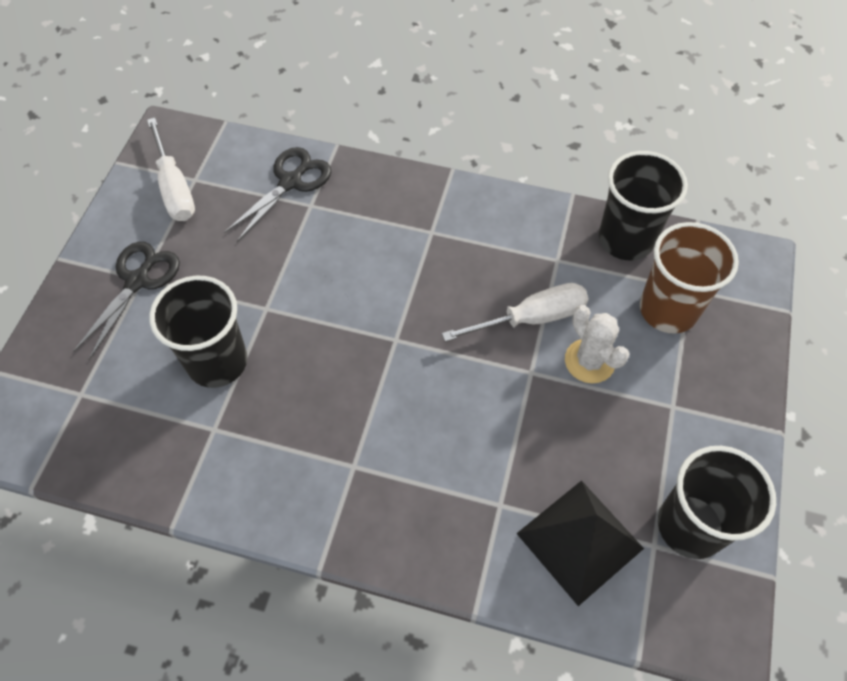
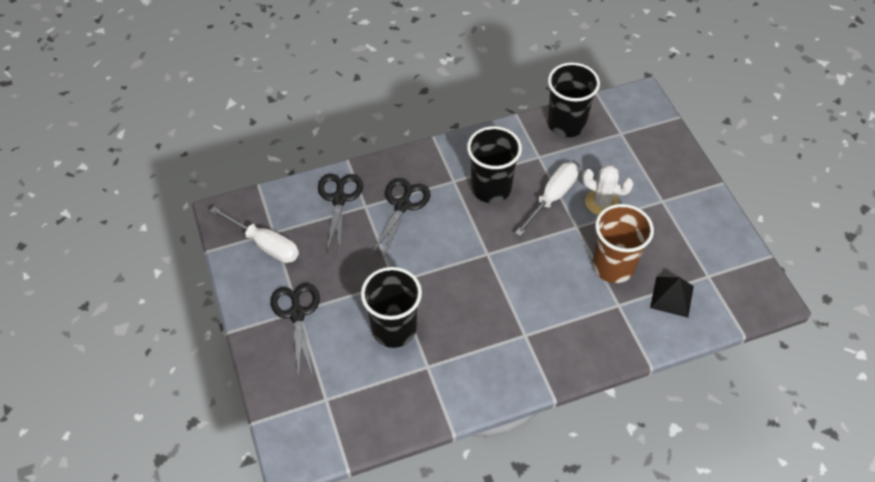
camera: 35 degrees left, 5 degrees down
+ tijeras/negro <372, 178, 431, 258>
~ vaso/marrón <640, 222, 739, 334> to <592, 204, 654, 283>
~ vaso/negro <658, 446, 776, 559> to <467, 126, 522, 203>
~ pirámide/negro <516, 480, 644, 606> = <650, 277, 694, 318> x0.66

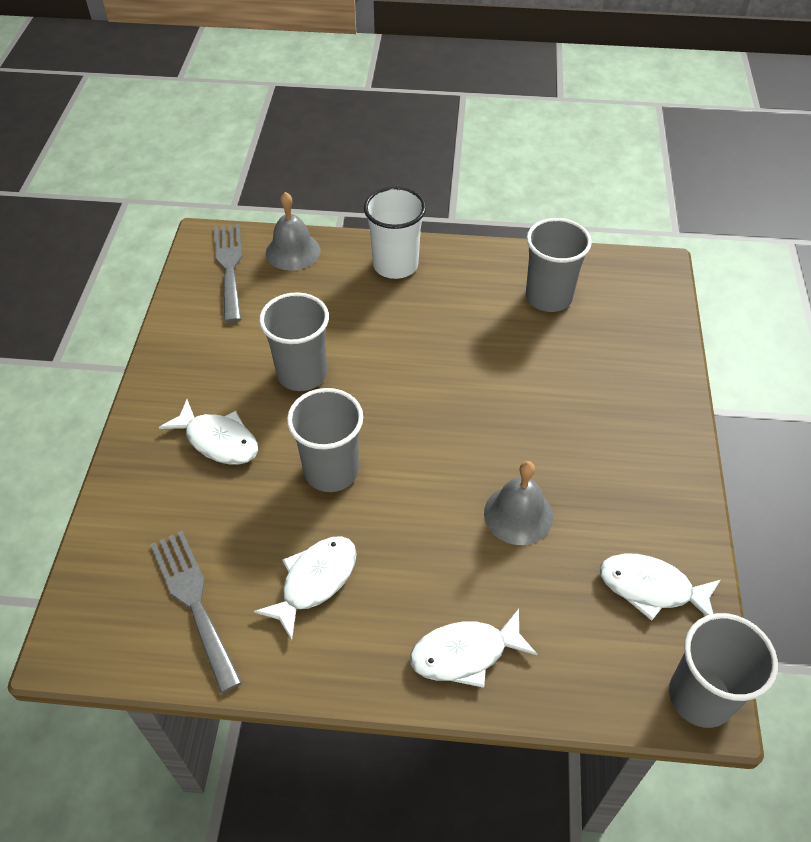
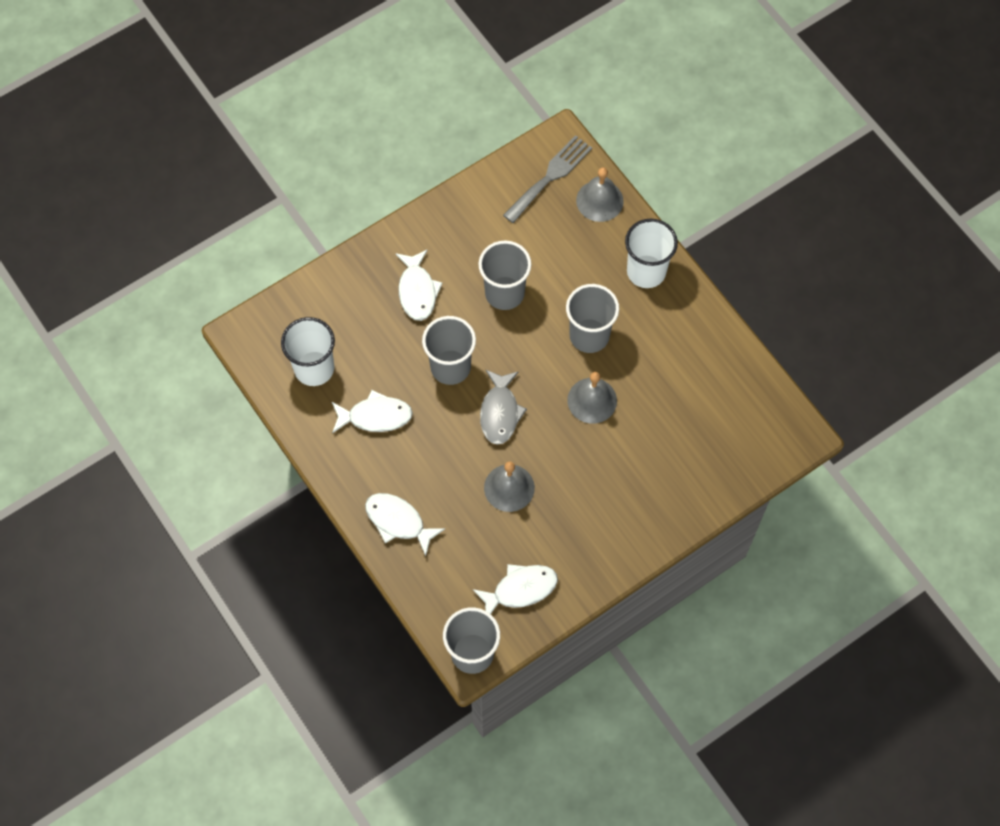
camera: 50 degrees right, 15 degrees up
+ pez/gris <480, 370, 527, 445>
+ campana/gris <567, 372, 617, 424>
~ vaso/gris <526, 218, 592, 312> to <566, 284, 619, 353>
~ tenedor/gris <150, 531, 242, 693> to vaso/blanco <281, 317, 335, 386>
~ pez/blanco <599, 554, 721, 621> = <473, 564, 558, 614> 90 degrees clockwise

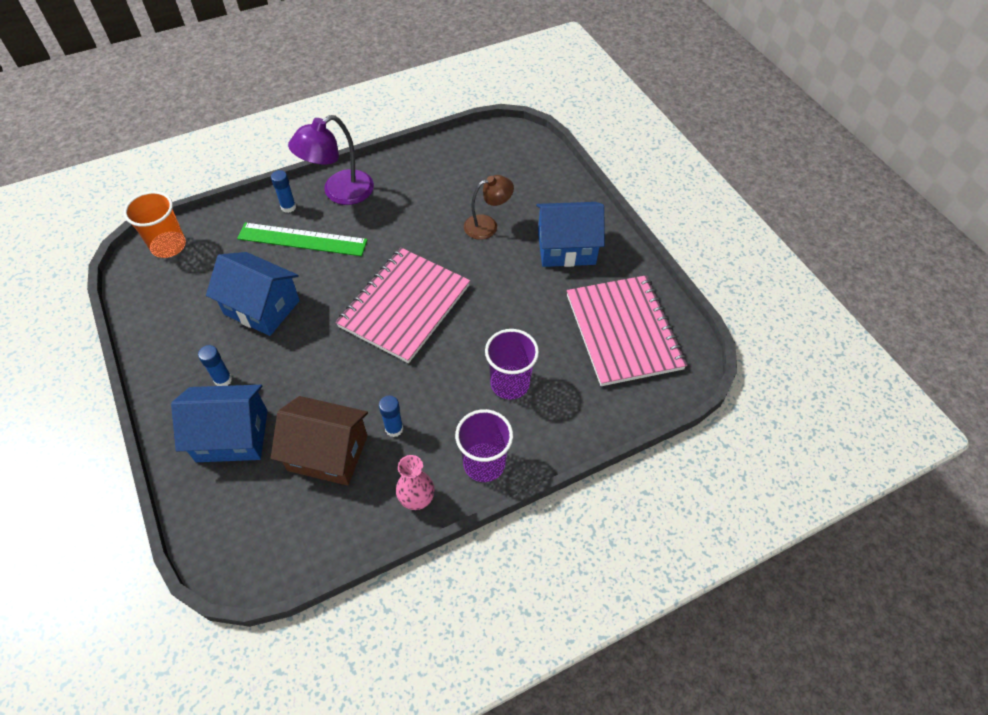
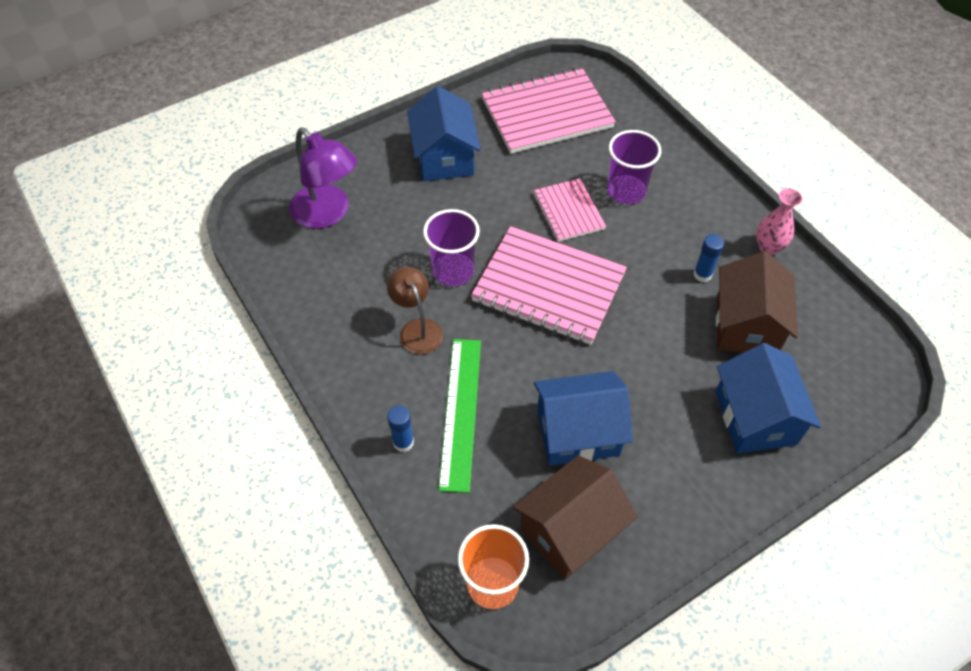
camera: 95 degrees left, 0 degrees up
- barra de pegamento/azul <198, 345, 232, 386>
+ casa/marrón <513, 455, 638, 579>
+ cuaderno/rosa <533, 178, 606, 242>
~ lámpara/morado <288, 115, 374, 205> to <289, 128, 357, 229>
~ vaso/morado <455, 409, 513, 482> to <423, 209, 480, 286>
~ lámpara/marrón <464, 175, 514, 240> to <387, 267, 443, 355>
~ casa/azul <206, 252, 300, 336> = <534, 371, 633, 466> 60 degrees clockwise

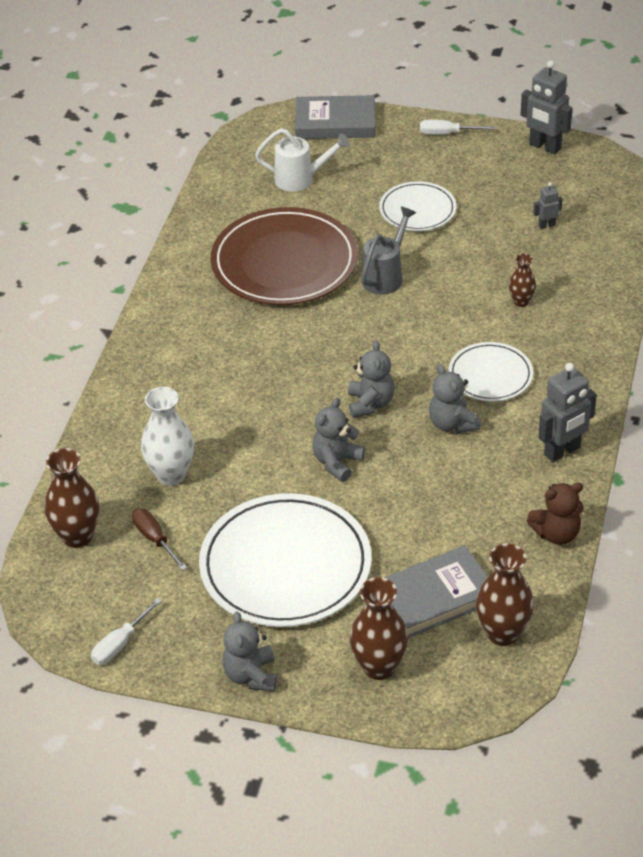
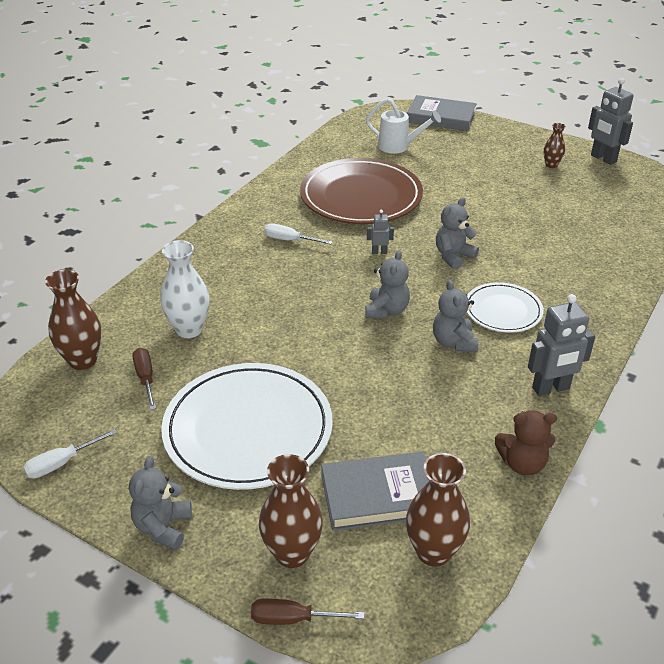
camera: 15 degrees right, 5 degrees down
- regadera/gris <361, 206, 416, 295>
- plato/blanco <379, 181, 456, 231>
+ destornillador/marrón <251, 599, 364, 625>
~ osito/gris <312, 398, 365, 482> to <436, 197, 479, 270>
~ destornillador/blanco <420, 120, 495, 135> to <264, 224, 333, 244>
~ florero/marrón <509, 253, 536, 307> to <544, 123, 566, 168>
~ robot/gris <533, 182, 562, 229> to <367, 210, 394, 254>

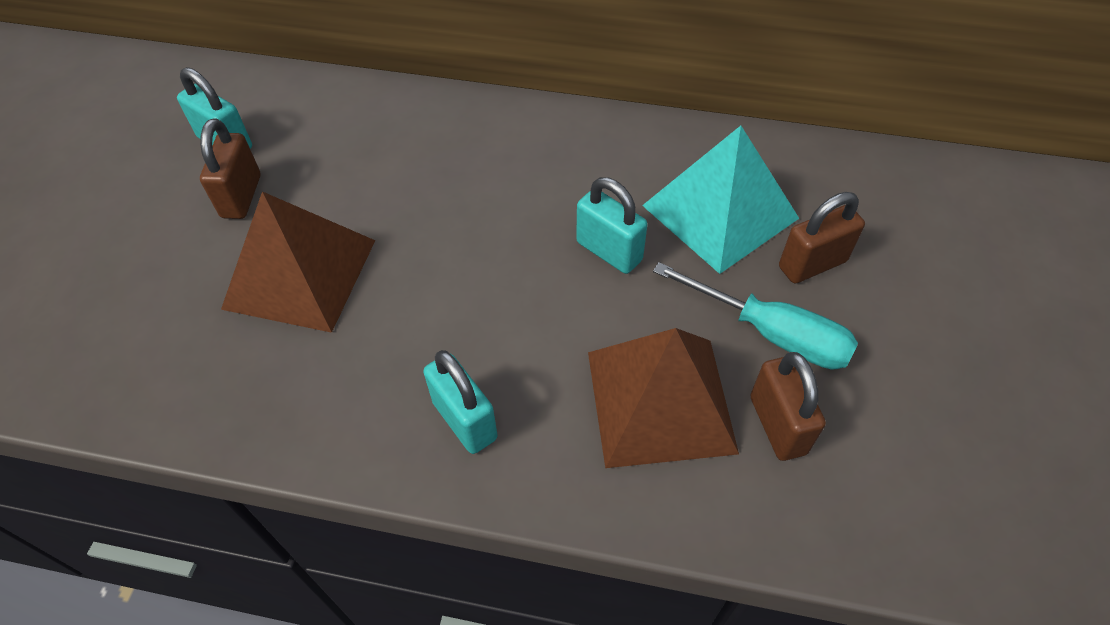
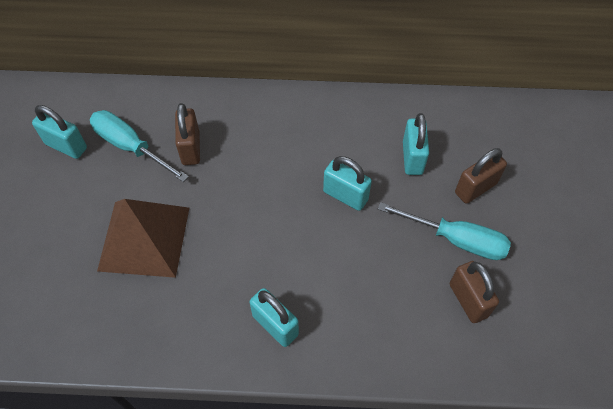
camera: 10 degrees left, 5 degrees up
- pirámide/marrón <588, 328, 739, 468>
+ destornillador/turquesa <90, 110, 189, 182>
~ candado/marrón <200, 118, 261, 219> to <175, 103, 200, 165>
~ pirámide/turquesa <642, 126, 799, 274> to candado/turquesa <403, 113, 429, 175>

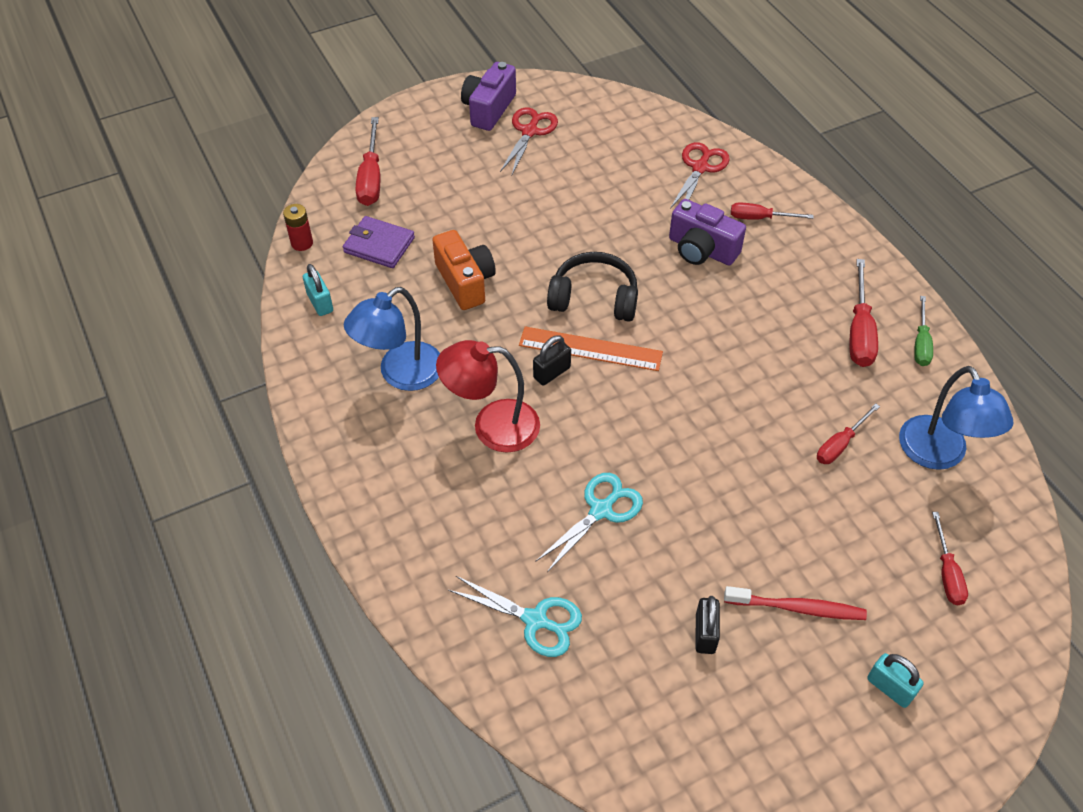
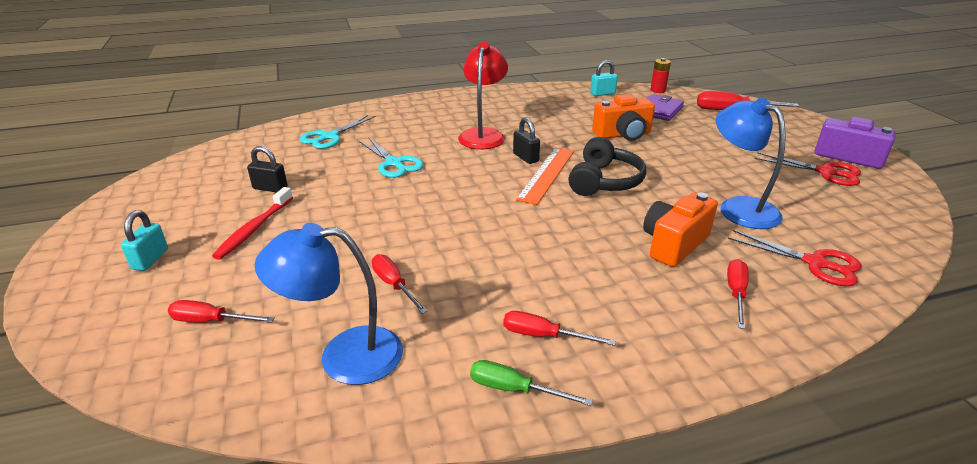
camera: 100 degrees right, 20 degrees down
~ lámpara/azul <344, 287, 440, 391> to <716, 98, 786, 229>
~ cámara/morado <669, 199, 746, 265> to cámara/naranja <643, 193, 718, 267>
~ candado/turquesa <867, 653, 924, 708> = <121, 210, 168, 271> 45 degrees counterclockwise
~ destornillador/rojo <850, 259, 878, 367> = <503, 311, 616, 346> x0.64

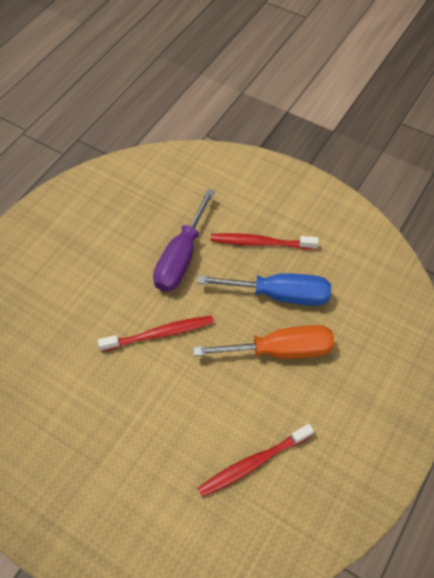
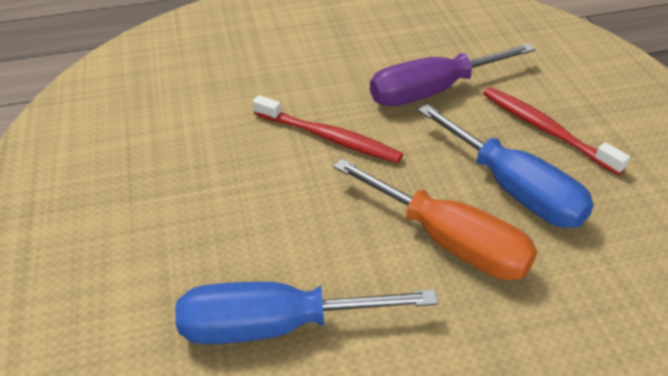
camera: 45 degrees right, 15 degrees down
~ cepillo de dientes/rojo <198, 424, 314, 497> to destornillador/azul <175, 282, 438, 344>

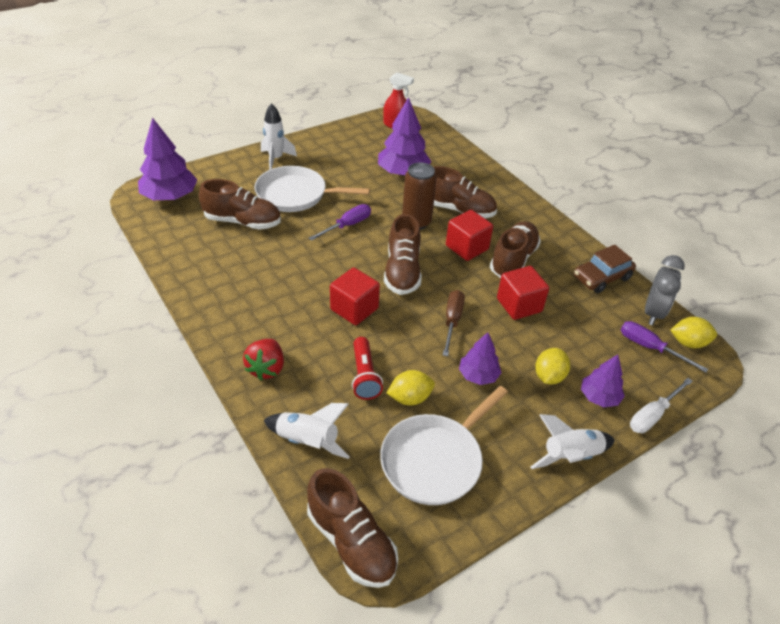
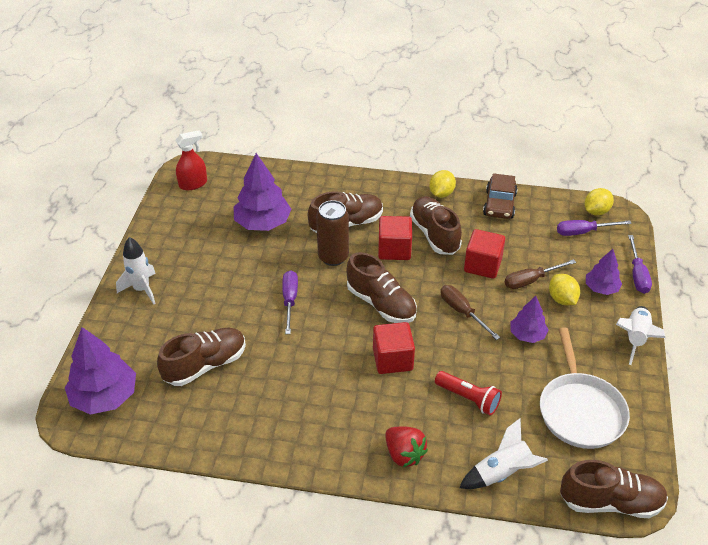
camera: 45 degrees left, 0 degrees up
- sartén/blanco <255, 166, 370, 212>
- despertador/gris <645, 255, 685, 325>
+ destornillador/marrón <505, 259, 576, 289>
~ limón/amarillo <387, 370, 435, 406> to <429, 170, 456, 198>
~ destornillador/blanco <630, 378, 693, 433> to destornillador/morado <628, 235, 652, 294>

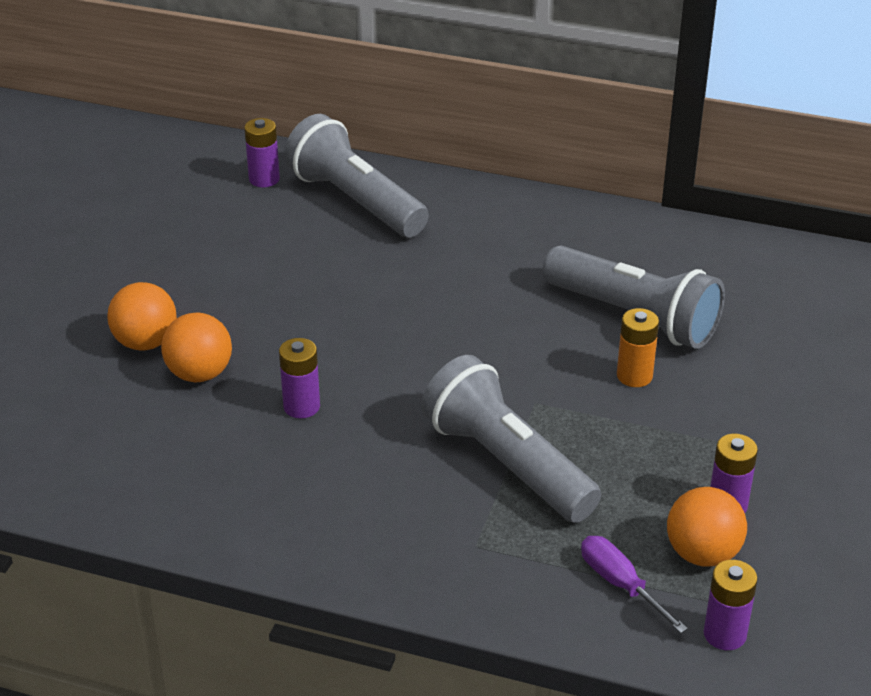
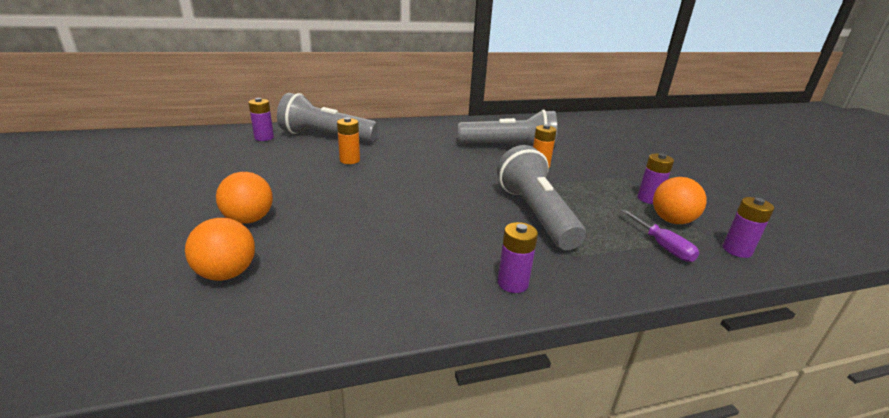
camera: 35 degrees left, 10 degrees down
+ pila/naranja <337, 117, 360, 164>
~ pelota/naranja <161, 312, 232, 382> to <185, 218, 255, 281>
~ pila/morado <279, 338, 320, 418> to <498, 222, 538, 293>
~ lámpara de mano/gris <421, 355, 601, 523> = <497, 145, 586, 250> 60 degrees clockwise
~ destornillador/morado <581, 536, 688, 633> = <621, 210, 699, 262> 135 degrees counterclockwise

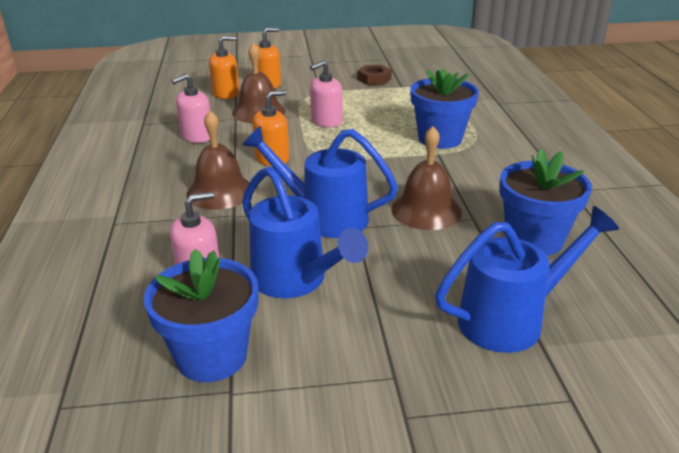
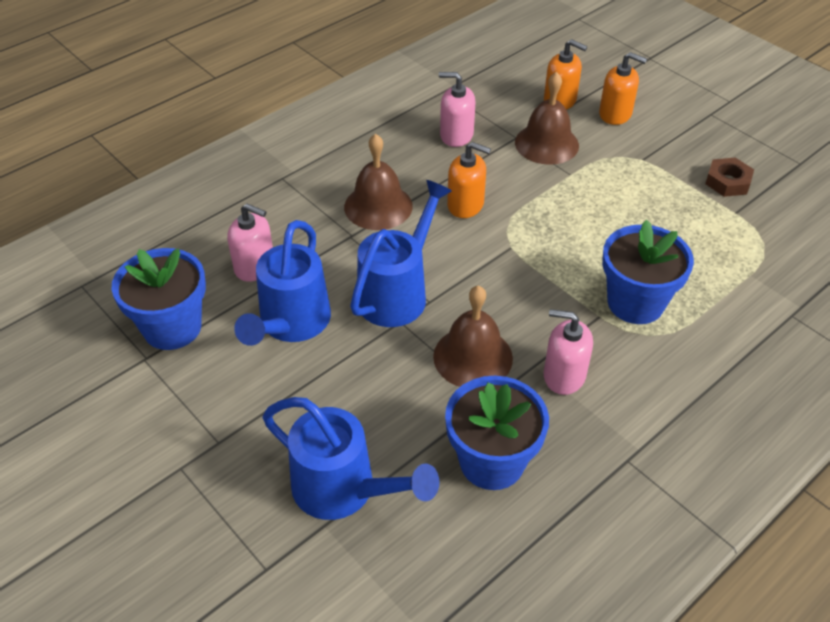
camera: 55 degrees right, 15 degrees up
~ dispensador de jabón/rosa <310, 60, 342, 127> to <543, 309, 593, 395>
~ regadera/azul <242, 126, 398, 238> = <350, 180, 452, 327> 45 degrees clockwise

